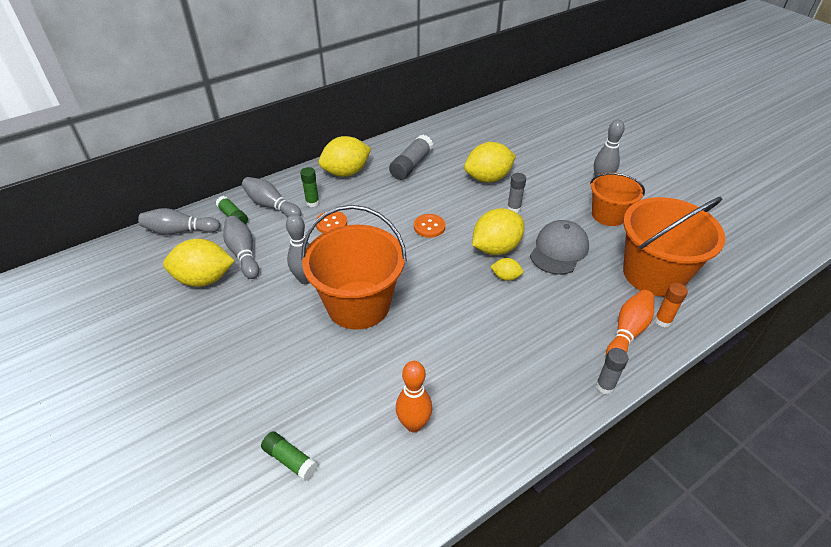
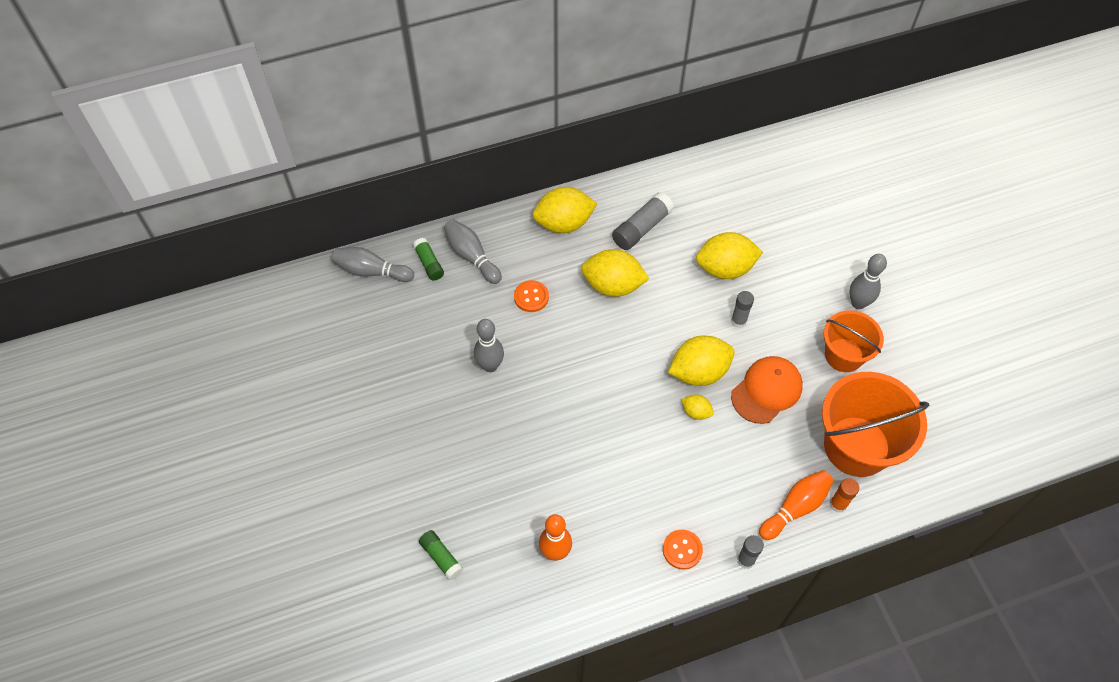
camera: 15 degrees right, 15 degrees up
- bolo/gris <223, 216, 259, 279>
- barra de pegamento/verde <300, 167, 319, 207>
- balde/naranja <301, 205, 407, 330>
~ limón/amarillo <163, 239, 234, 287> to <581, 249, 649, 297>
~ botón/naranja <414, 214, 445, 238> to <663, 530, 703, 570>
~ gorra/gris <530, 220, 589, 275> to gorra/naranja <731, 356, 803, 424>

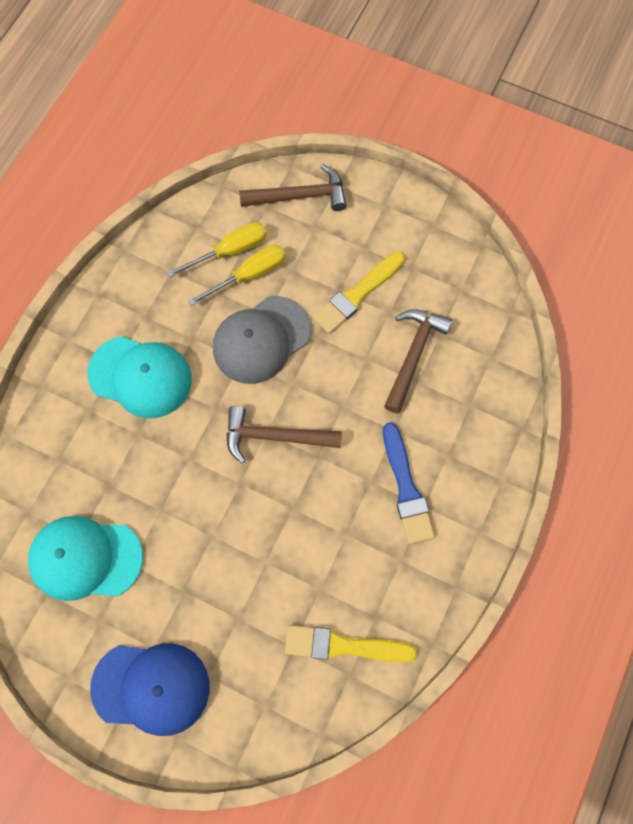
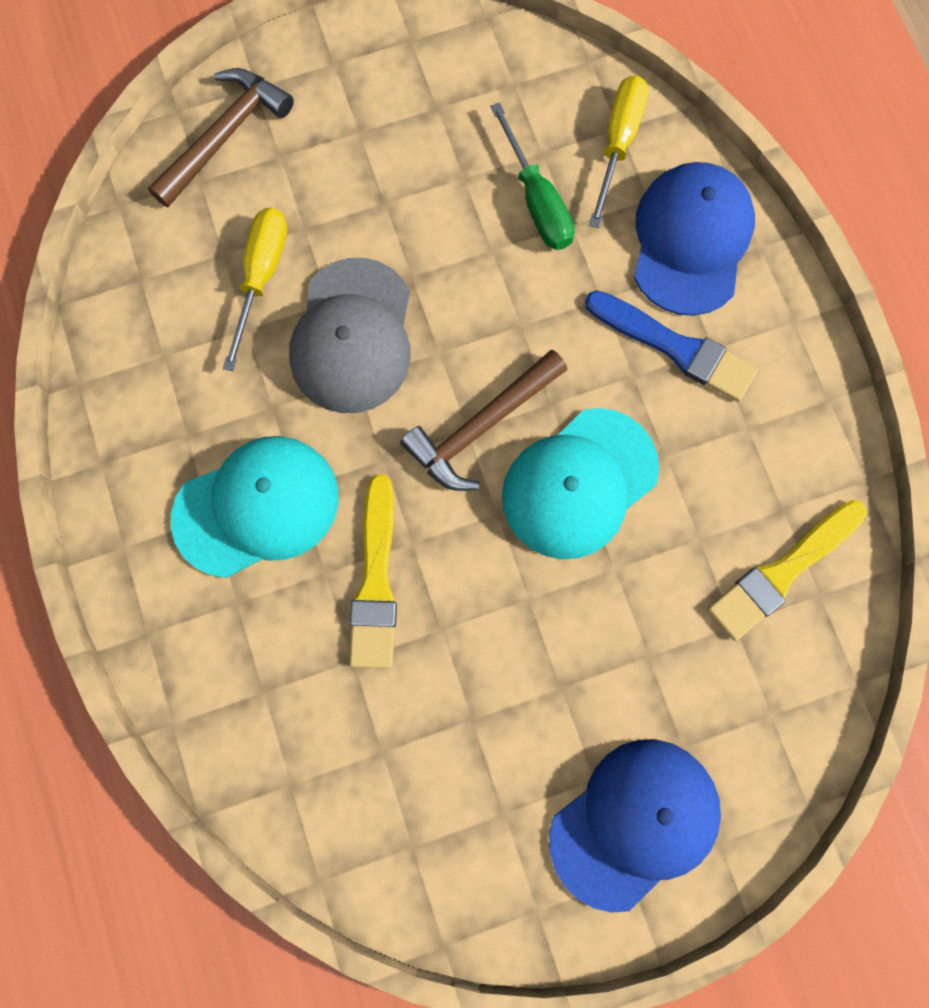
camera: 45 degrees left, 5 degrees up
+ gorra/azul <634, 162, 755, 316>
~ gorra/turquesa <28, 516, 143, 601> to <502, 408, 659, 559>
~ destornillador/amarillo <166, 222, 267, 278> to <589, 76, 649, 228>
~ pincel/amarillo <313, 251, 405, 334> to <349, 474, 397, 668>
~ martillo/marrón <384, 309, 452, 413> to destornillador/verde <490, 102, 574, 250>

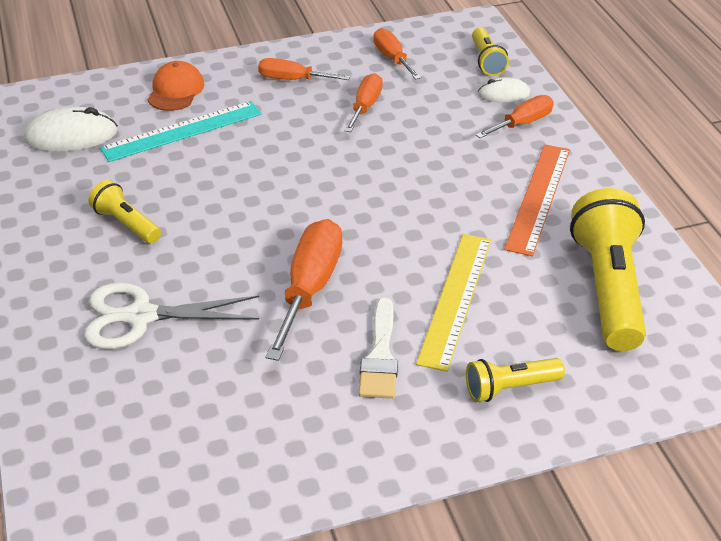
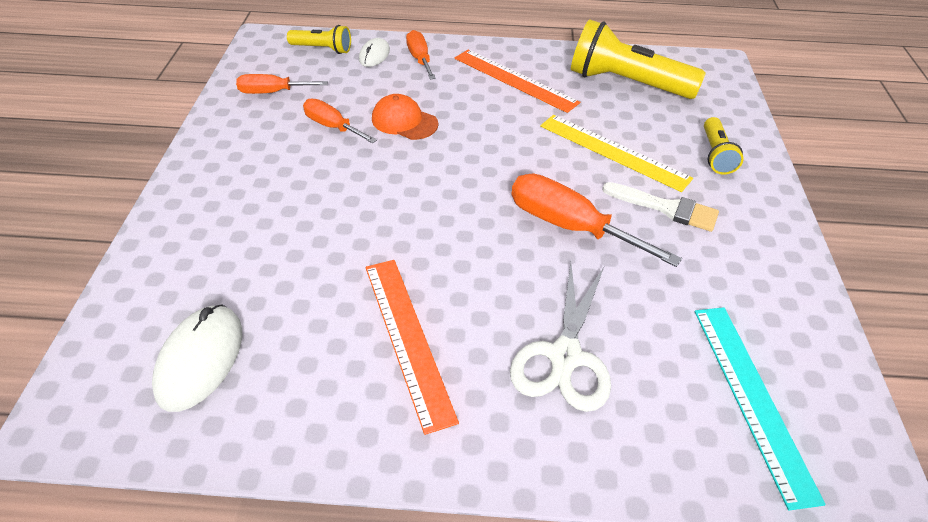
camera: 70 degrees left, 5 degrees up
- destornillador/naranja <258, 58, 350, 80>
~ regla/turquesa <100, 101, 262, 162> to <695, 307, 826, 510>
~ gorra/naranja <148, 61, 204, 111> to <372, 94, 438, 140>
~ lámpara de mano/amarillo <89, 180, 161, 244> to regla/naranja <365, 260, 459, 435>

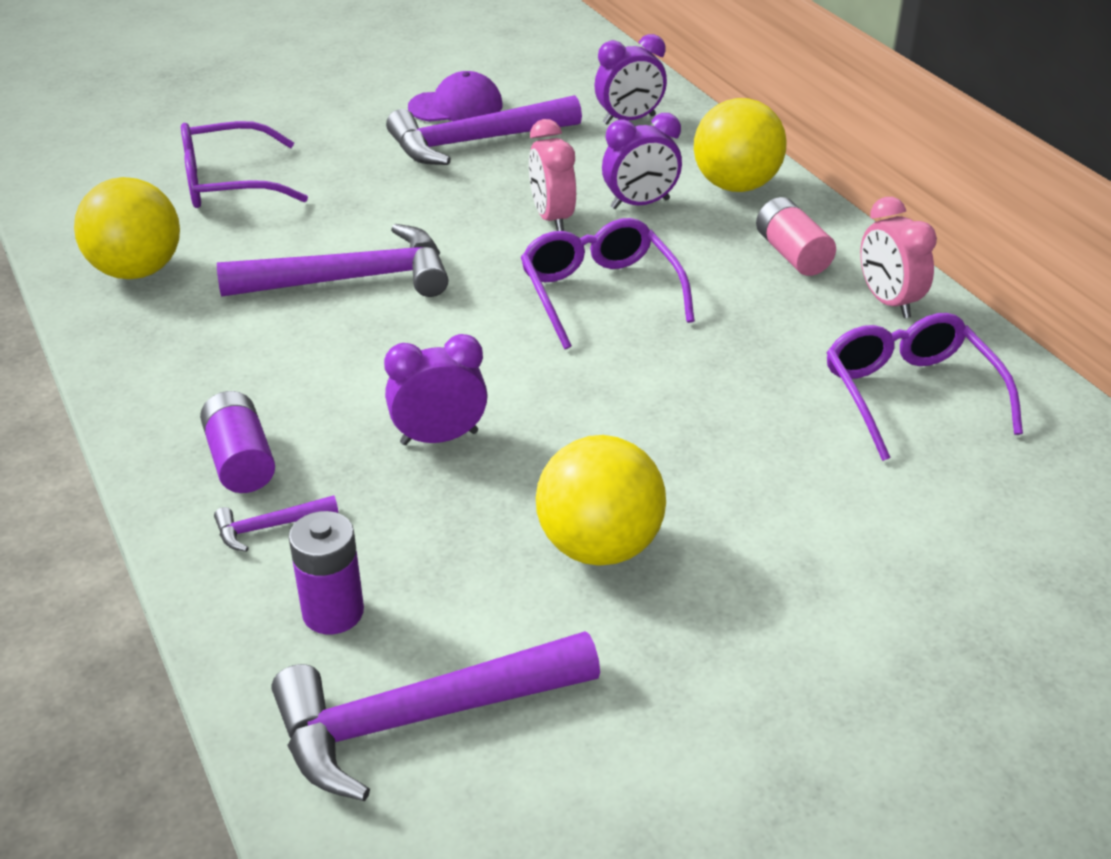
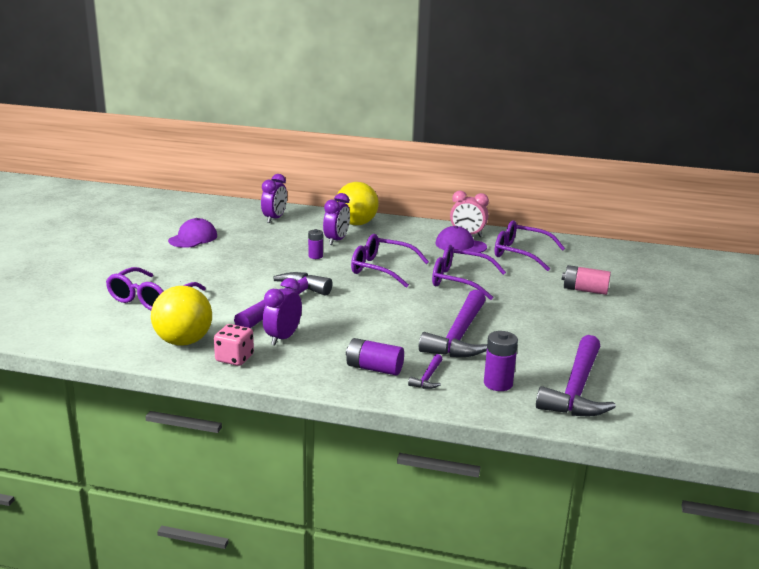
camera: 50 degrees left, 15 degrees down
- pelota/amarillo <536, 435, 666, 566>
+ dado/rosa <214, 324, 254, 366>
+ gafas/morado <432, 245, 506, 300>
+ gorra/morado <436, 226, 487, 253>
~ despertador/morado <384, 334, 488, 445> to <263, 278, 302, 346>
~ martillo/morado <386, 95, 582, 165> to <419, 290, 487, 357>
~ pila/rosa <756, 197, 836, 276> to <562, 265, 611, 295>
~ despertador/rosa <529, 119, 576, 231> to pila/morado <308, 229, 323, 259>

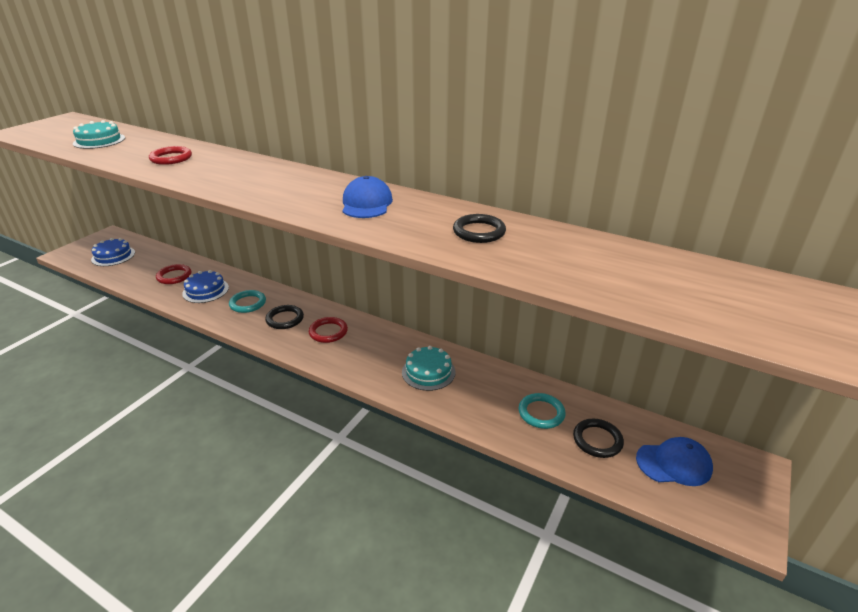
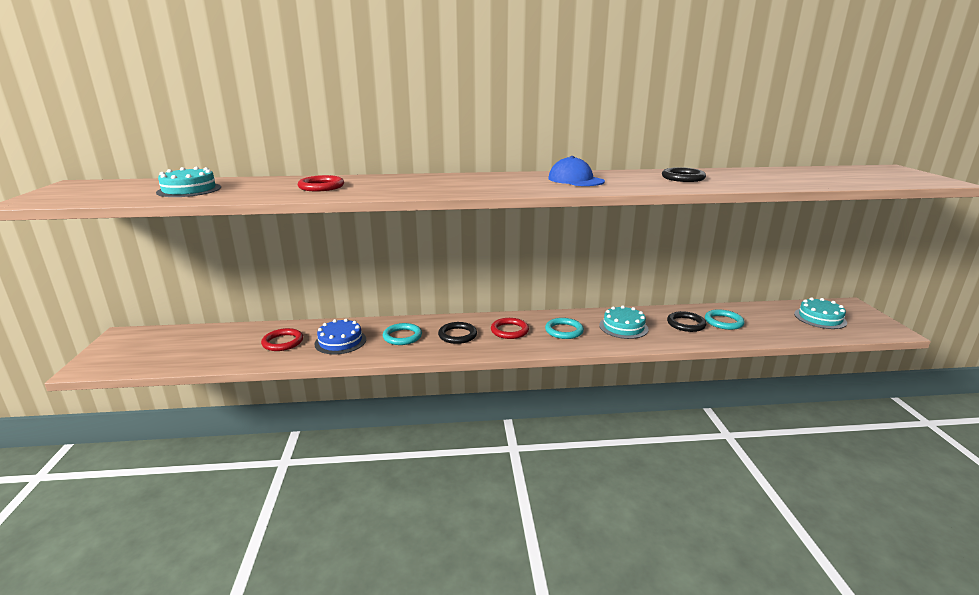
camera: 35 degrees left, 10 degrees down
- tarta/azul <91, 238, 135, 266>
+ anillo/turquesa <545, 318, 584, 339>
~ anillo/negro <573, 419, 624, 458> to <667, 311, 707, 332>
~ gorra/azul <636, 437, 713, 486> to tarta/turquesa <794, 297, 847, 329>

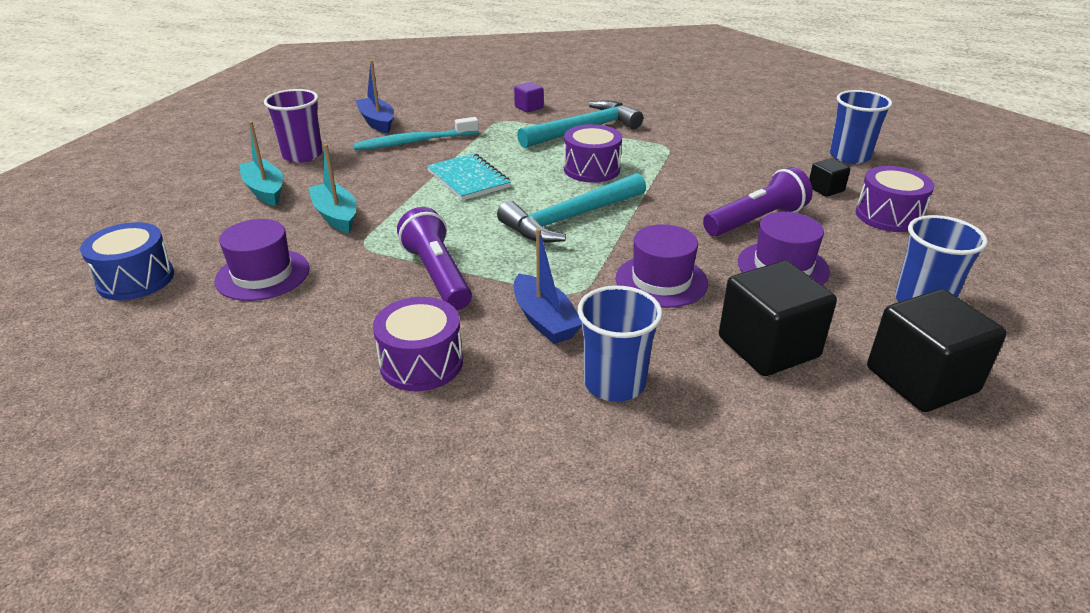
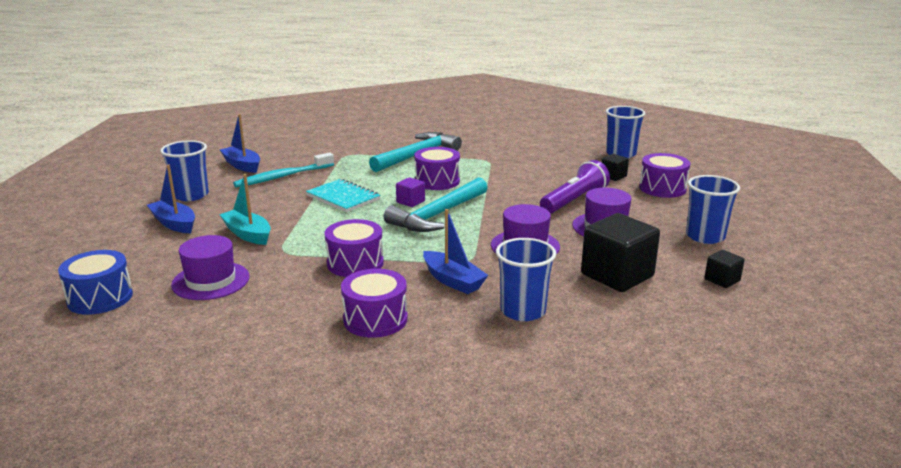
camera: 15 degrees left, 10 degrees down
~ cubo/morado <514, 82, 544, 112> to <396, 177, 425, 207>
~ lámpara de mano/morado <397, 207, 472, 310> to tambor/morado <324, 219, 384, 277>
~ barco/turquesa <239, 121, 283, 206> to barco/azul <147, 164, 195, 233>
~ vaso/morado <264, 89, 323, 163> to vaso/azul <160, 140, 209, 201>
~ cubo/negro <867, 289, 1007, 412> = <705, 250, 745, 288> x0.48

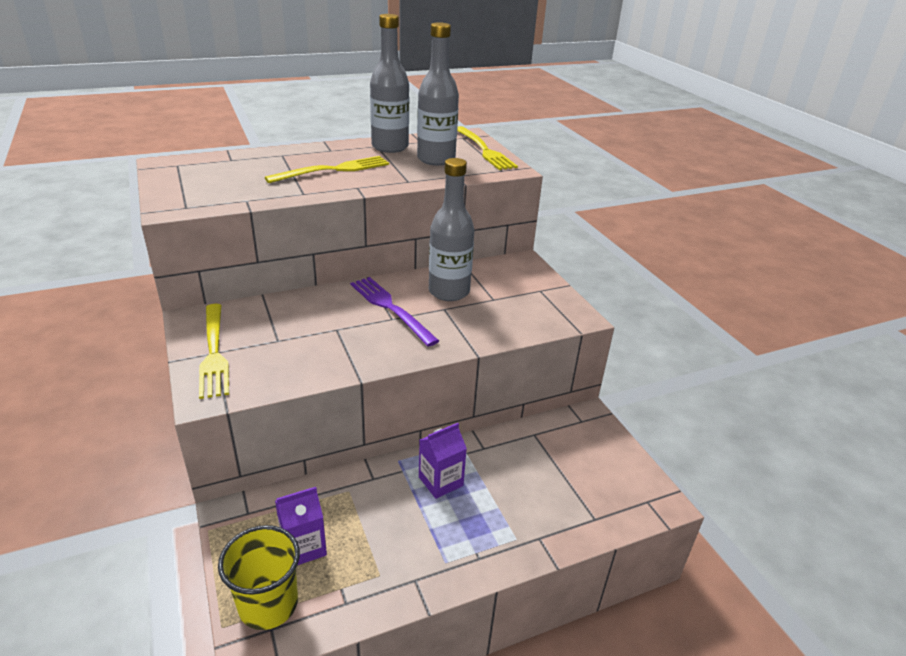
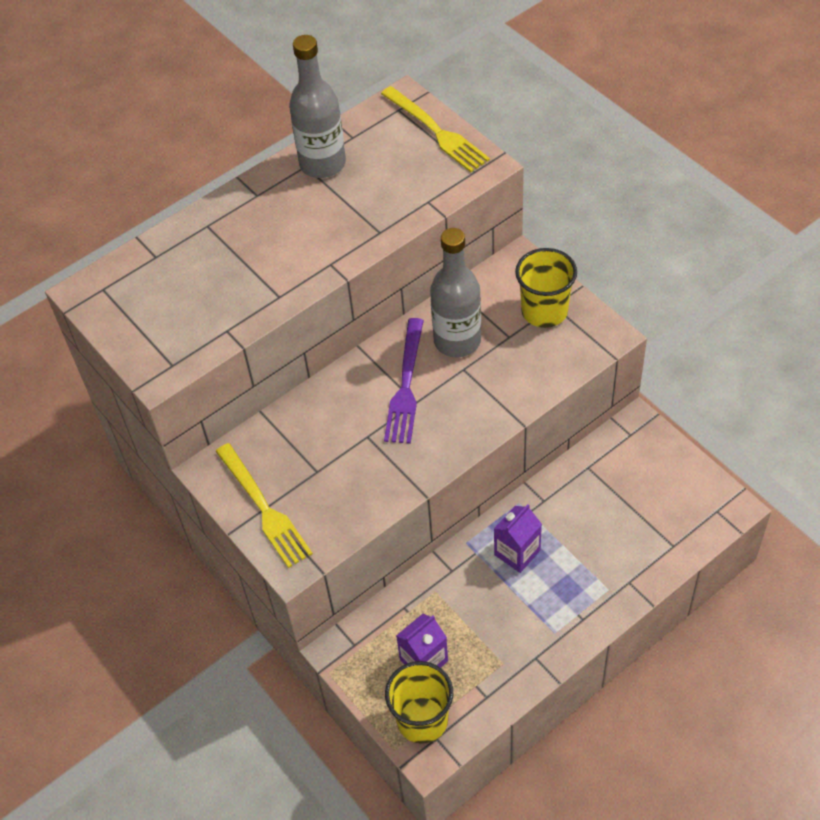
camera: 10 degrees left, 20 degrees up
- tenedor/amarillo <264, 156, 389, 183>
- botella/gris <417, 22, 459, 166>
+ vaso/amarillo <515, 248, 577, 328>
~ tenedor/morado <350, 277, 439, 347> = <384, 318, 424, 444> 120 degrees counterclockwise

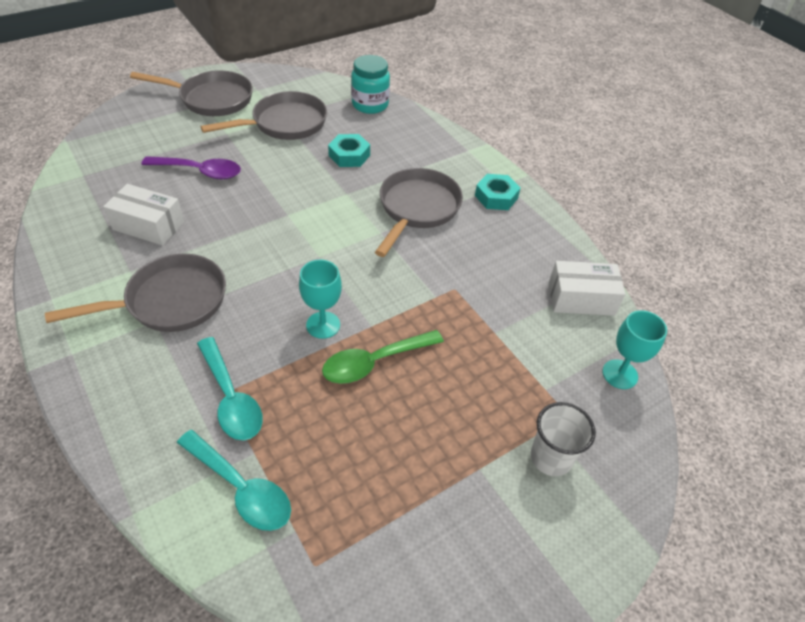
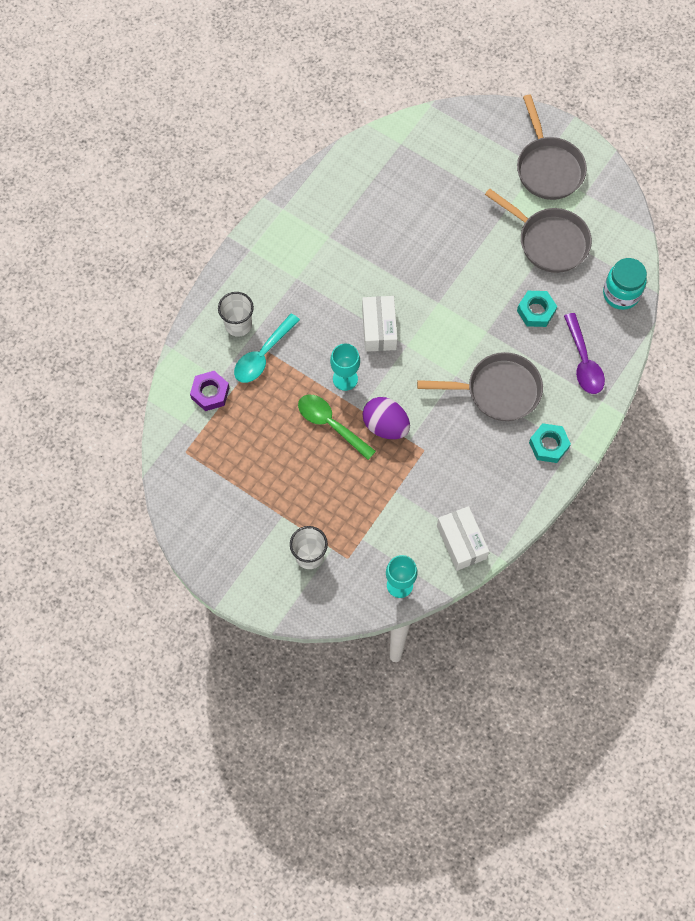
camera: 70 degrees right, 20 degrees up
- sartén/gris <45, 254, 226, 332>
+ vaso/blanco <218, 292, 254, 337>
+ huevo/morado <362, 397, 410, 439>
~ caja/blanco <103, 184, 184, 246> to <362, 296, 397, 352>
~ cuchara/morado <142, 156, 241, 179> to <564, 313, 605, 394>
~ cuchara/turquesa <177, 430, 291, 531> to tuerca/morado <190, 371, 229, 411>

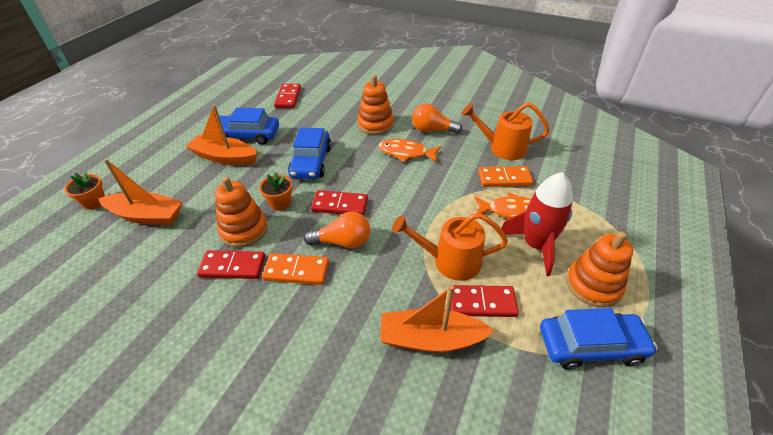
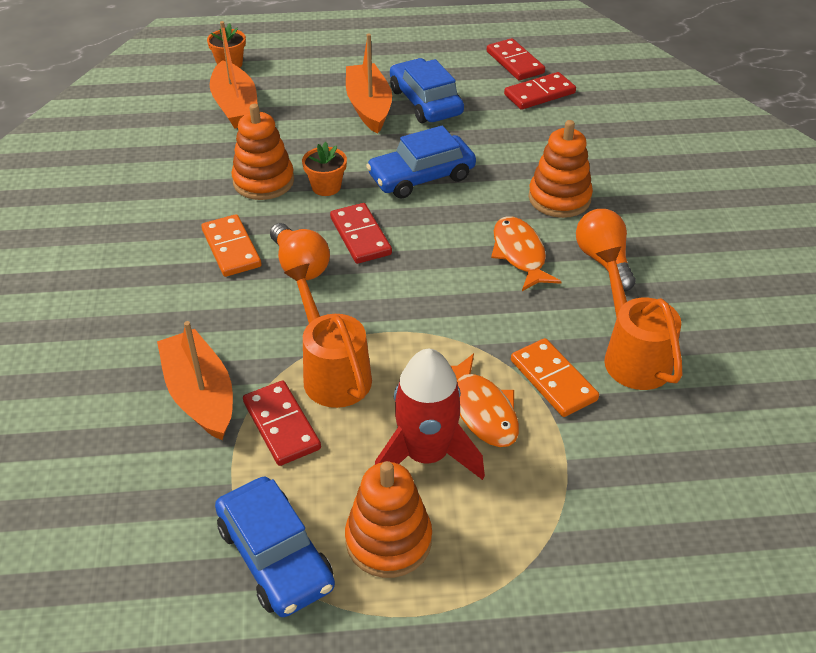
camera: 60 degrees right, 0 degrees up
~ ficha de dominó/rojo <197, 250, 265, 279> to <487, 38, 545, 80>

